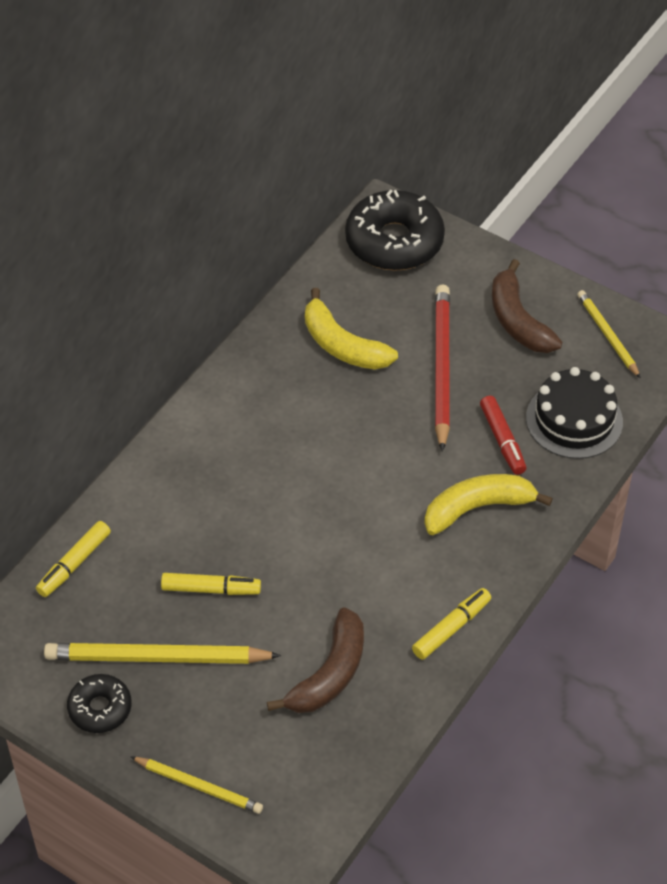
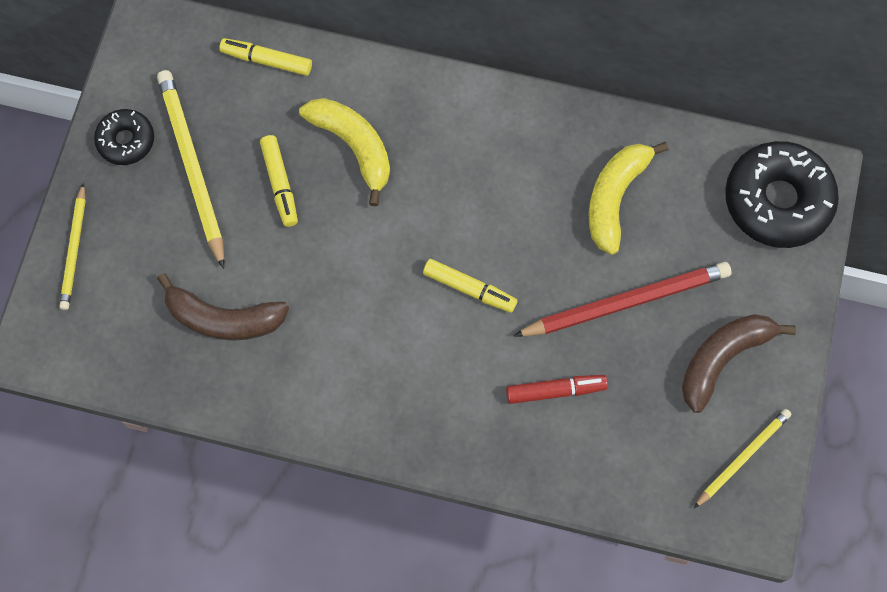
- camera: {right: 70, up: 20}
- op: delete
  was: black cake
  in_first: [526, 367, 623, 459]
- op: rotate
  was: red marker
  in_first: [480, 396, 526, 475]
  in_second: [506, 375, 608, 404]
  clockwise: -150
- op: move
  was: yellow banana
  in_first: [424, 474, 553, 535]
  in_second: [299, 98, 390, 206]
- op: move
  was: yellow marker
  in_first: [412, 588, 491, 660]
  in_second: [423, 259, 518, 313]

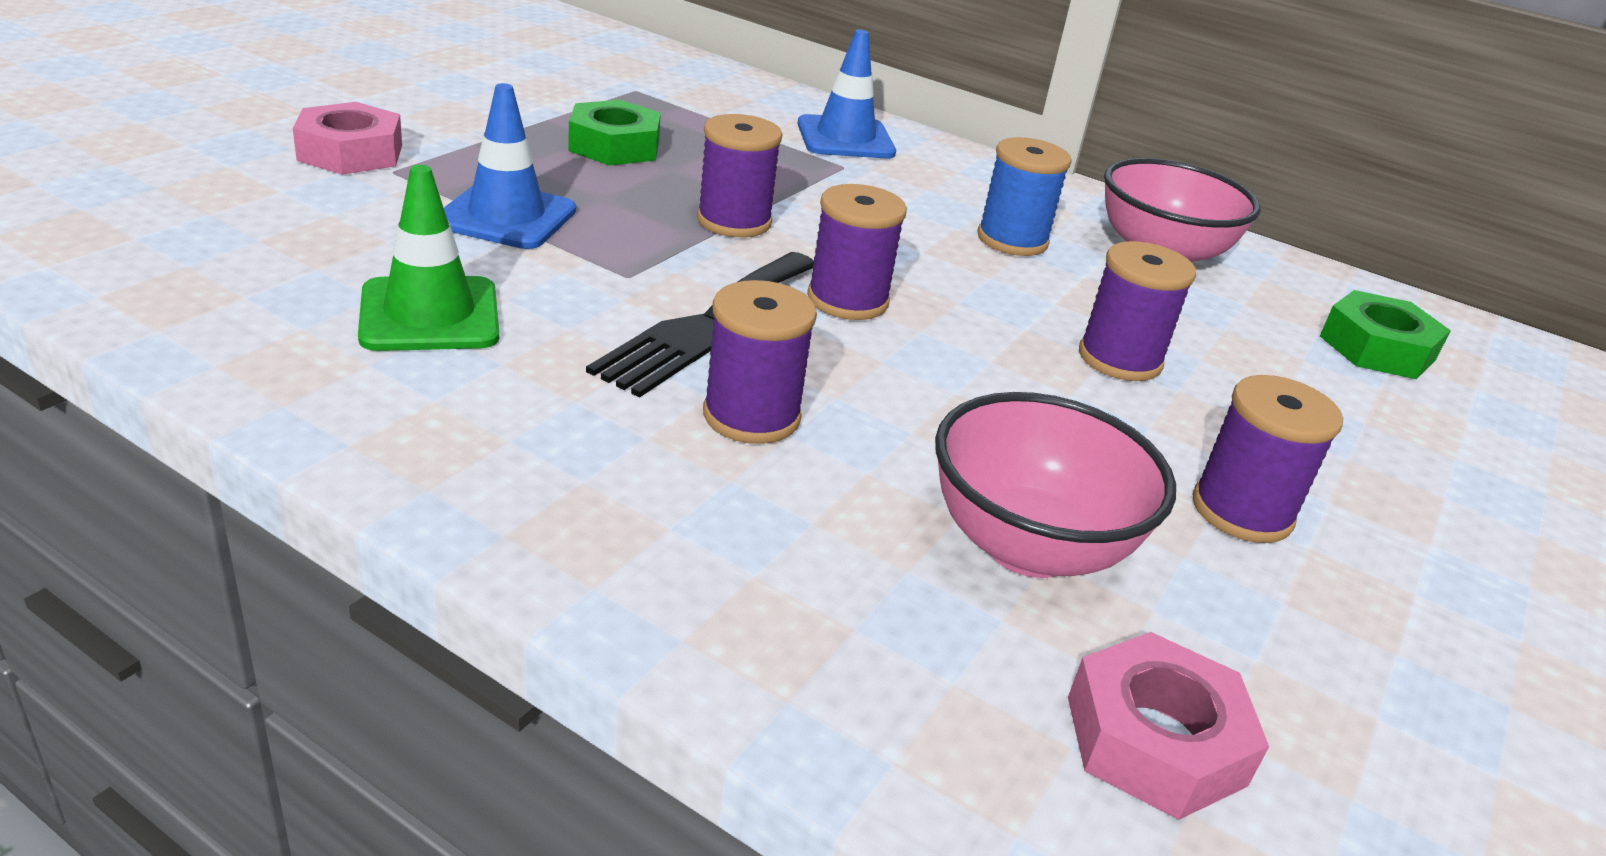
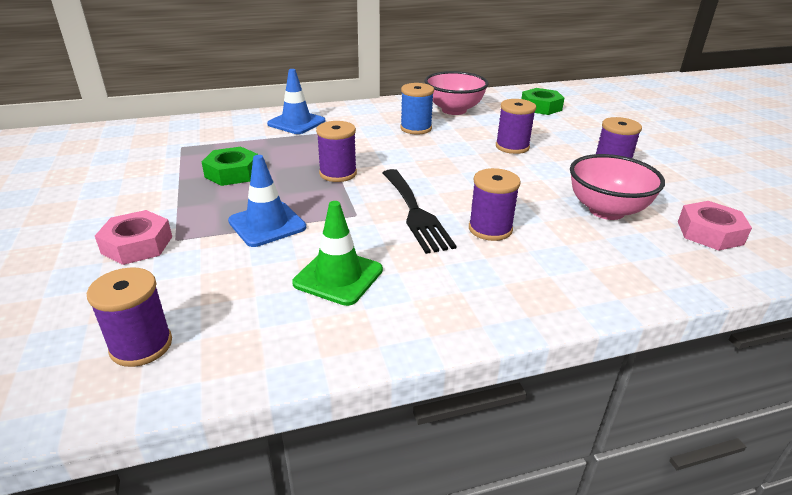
- camera: {right: -45, up: 0}
- op: move
  was: purple spool
  in_first: [807, 184, 907, 320]
  in_second: [87, 267, 172, 367]

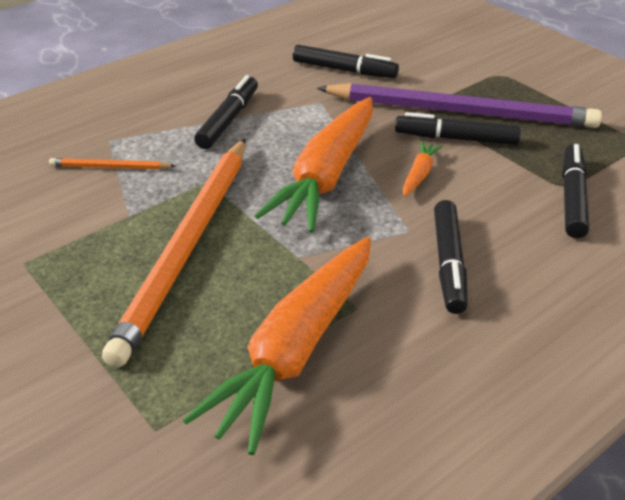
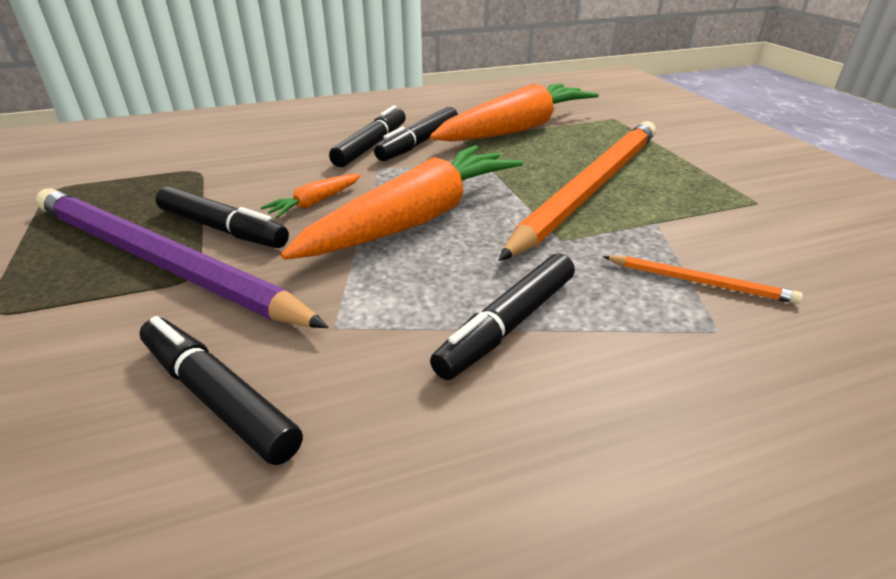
- camera: {right: -160, up: -5}
- op: move
  was: black marker
  in_first: [562, 144, 589, 238]
  in_second: [374, 107, 458, 161]

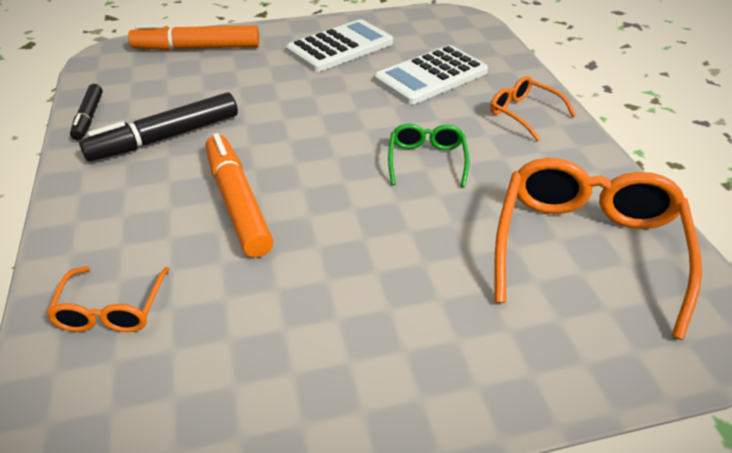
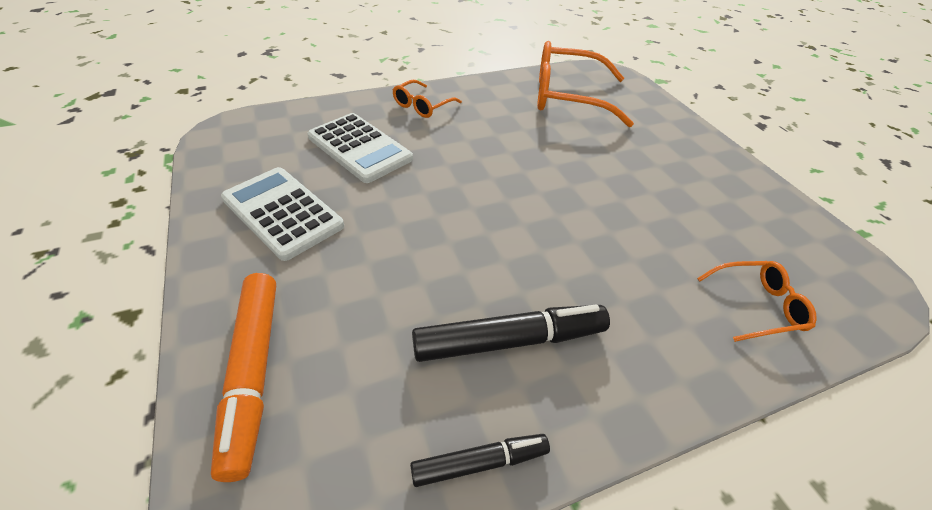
- camera: {right: -100, up: 5}
- op: rotate
  was: black marker
  in_first: [79, 92, 238, 161]
  in_second: [412, 305, 610, 362]
  clockwise: -60
- op: delete
  was: green glasses
  in_first: [388, 124, 469, 188]
- op: delete
  was: orange marker
  in_first: [205, 133, 274, 258]

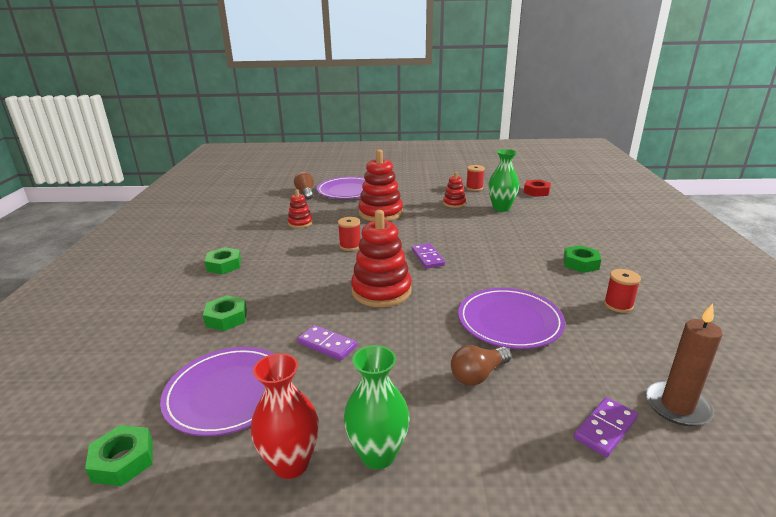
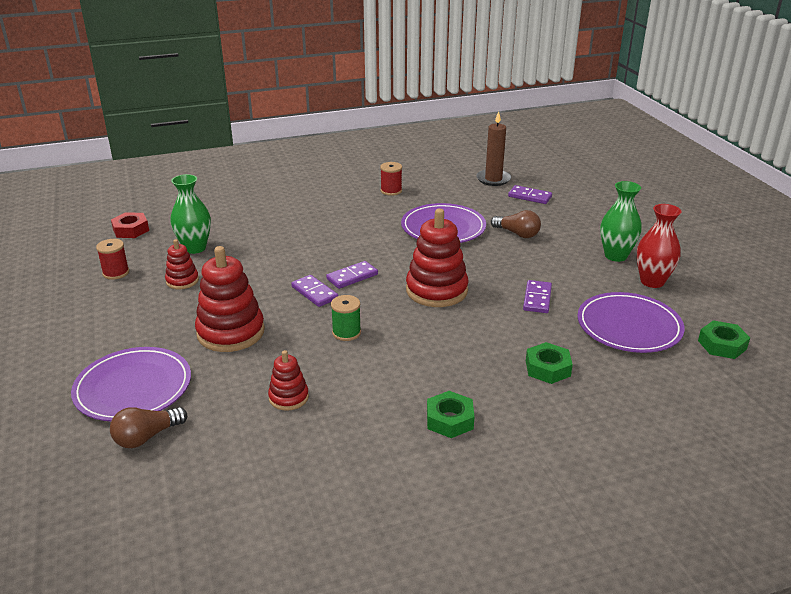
- camera: {right: -110, up: 5}
- op: recolor
  was: red spool
  now: green spool
  in_first: [338, 217, 361, 251]
  in_second: [331, 295, 361, 341]
- op: delete
  was: green nut
  in_first: [563, 245, 601, 273]
- op: insert
  now: purple domino
  in_second: [291, 275, 338, 307]

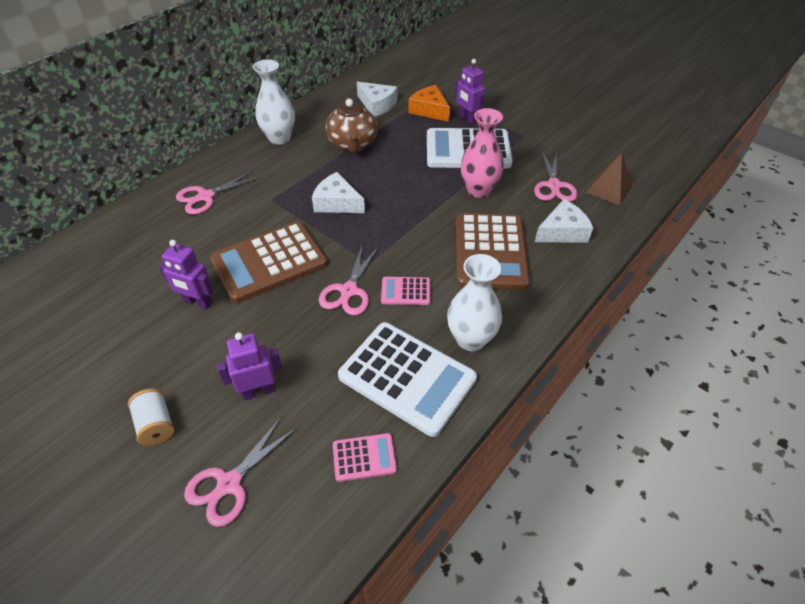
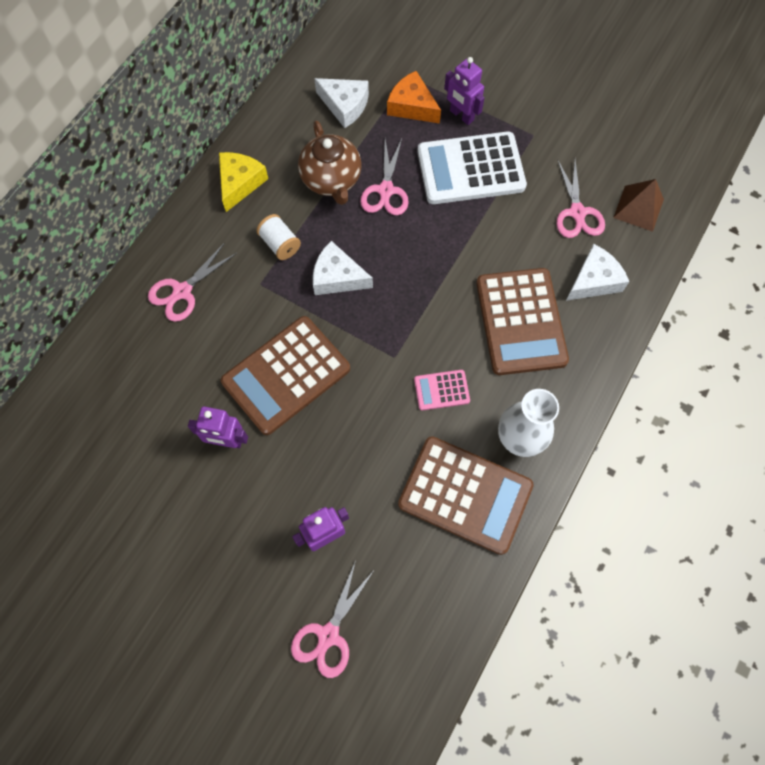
- camera: {right: -10, up: 20}
- op: replace
  was: white vase
  now: yellow cheese
  in_first: [253, 59, 295, 145]
  in_second: [219, 152, 268, 212]
- op: delete
  was: pink vase
  in_first: [461, 108, 504, 198]
- op: move
  was: pink scissors
  in_first: [319, 246, 379, 316]
  in_second: [360, 139, 409, 215]
- op: recolor
  was: white calculator
  now: brown calculator
  in_first: [338, 322, 477, 437]
  in_second: [398, 436, 534, 555]
- op: move
  was: white spool
  in_first: [128, 389, 174, 446]
  in_second: [257, 214, 301, 260]
- op: delete
  was: pink calculator
  in_first: [333, 433, 397, 482]

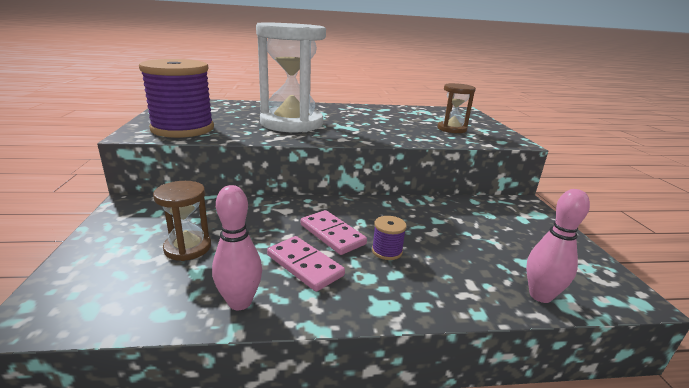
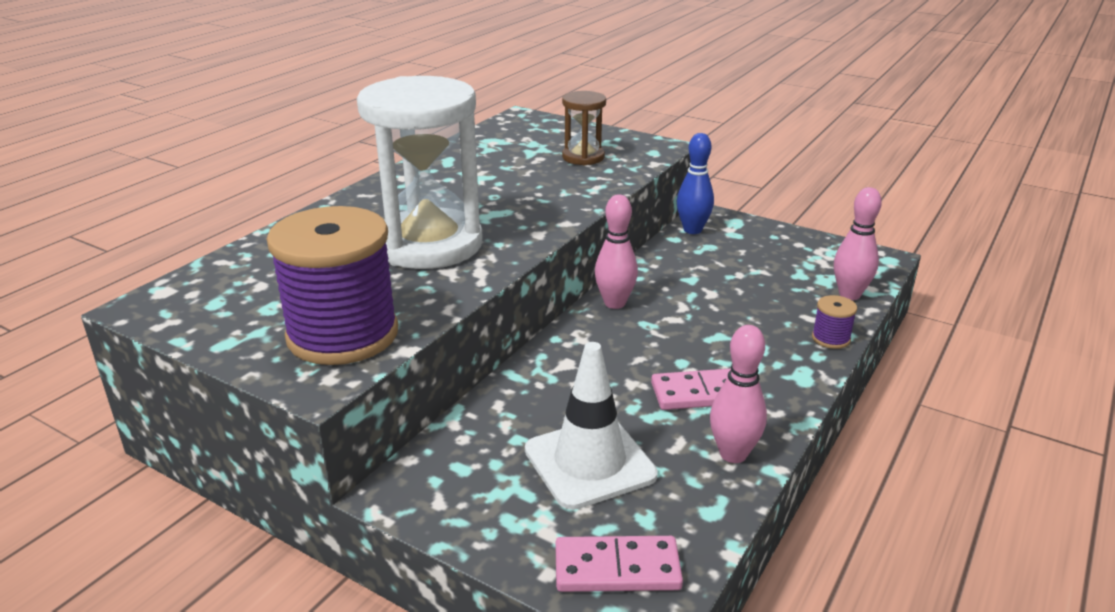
- camera: {right: -50, up: 5}
- op: replace
  was: brown hourglass
  now: white traffic cone
  in_first: [153, 181, 211, 261]
  in_second: [525, 342, 658, 510]
- op: move
  was: pink domino
  in_first: [301, 210, 367, 255]
  in_second: [556, 536, 683, 592]
- op: move
  was: purple spool
  in_first: [372, 216, 407, 260]
  in_second: [812, 295, 857, 349]
- op: insert
  now: blue bowling pin
  in_second: [676, 133, 714, 234]
- op: insert
  now: pink bowling pin
  in_second: [595, 194, 638, 309]

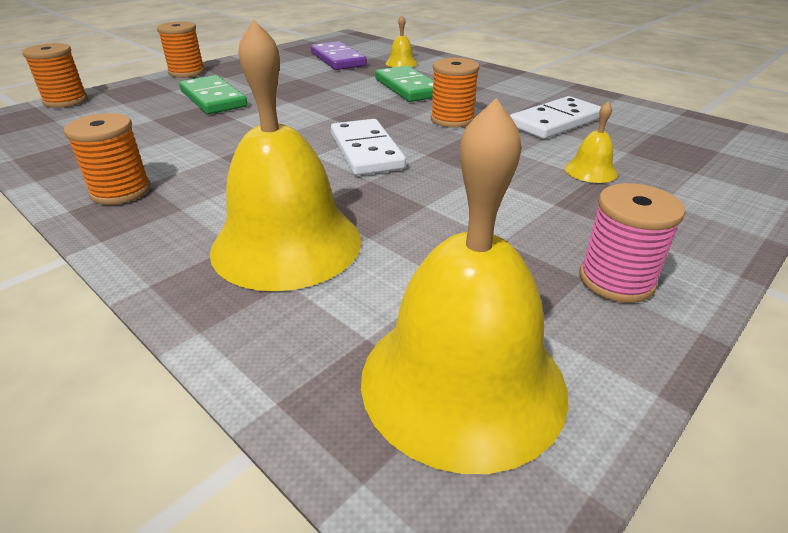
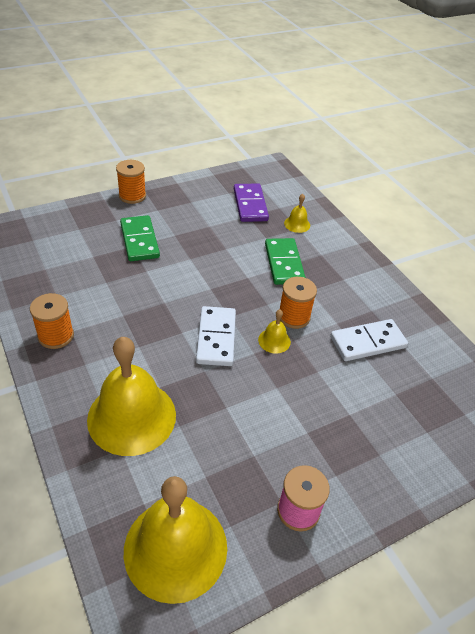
- camera: {right: 15, up: 10}
- op: delete
  was: orange spool
  in_first: [22, 43, 88, 108]
- op: move
  was: yellow bell
  in_first: [565, 101, 618, 183]
  in_second: [258, 310, 291, 353]

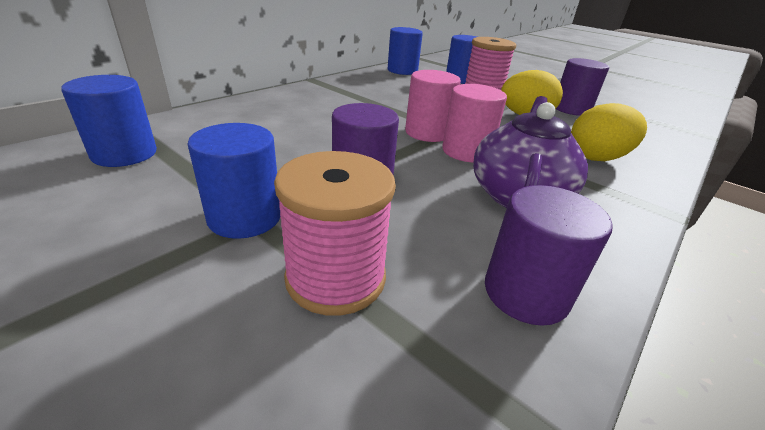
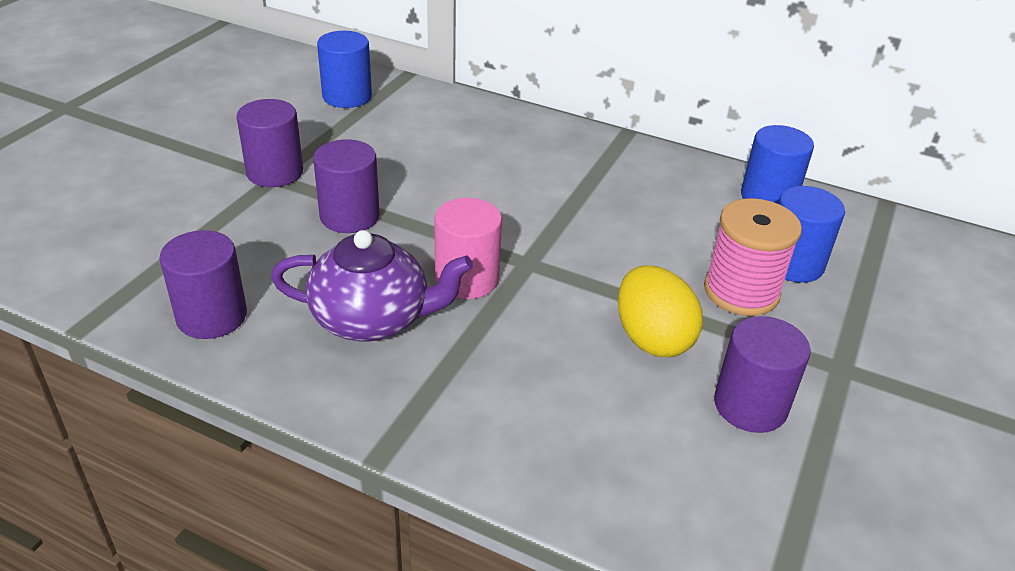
- camera: {right: 75, up: 5}
- op: delete
  was: pink cylinder
  in_first: [405, 70, 461, 142]
- op: delete
  was: yellow egg
  in_first: [571, 103, 647, 161]
- op: recolor
  was: blue cylinder
  now: purple cylinder
  in_first: [187, 123, 280, 239]
  in_second: [236, 99, 303, 187]
- op: delete
  was: pink spool
  in_first: [274, 151, 396, 316]

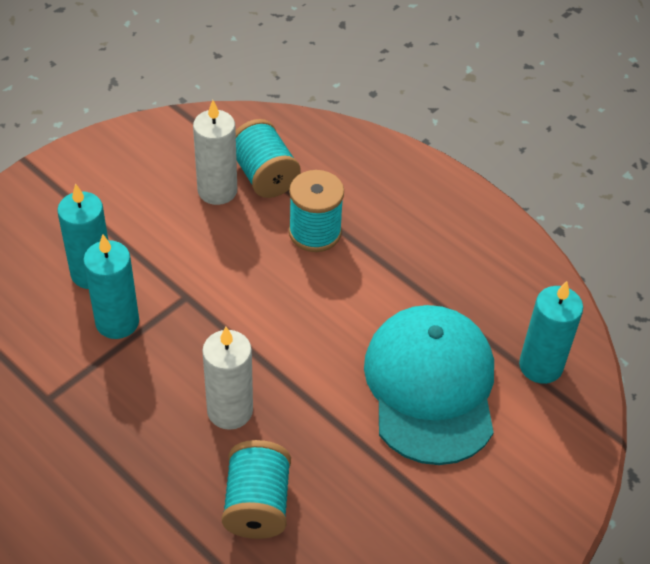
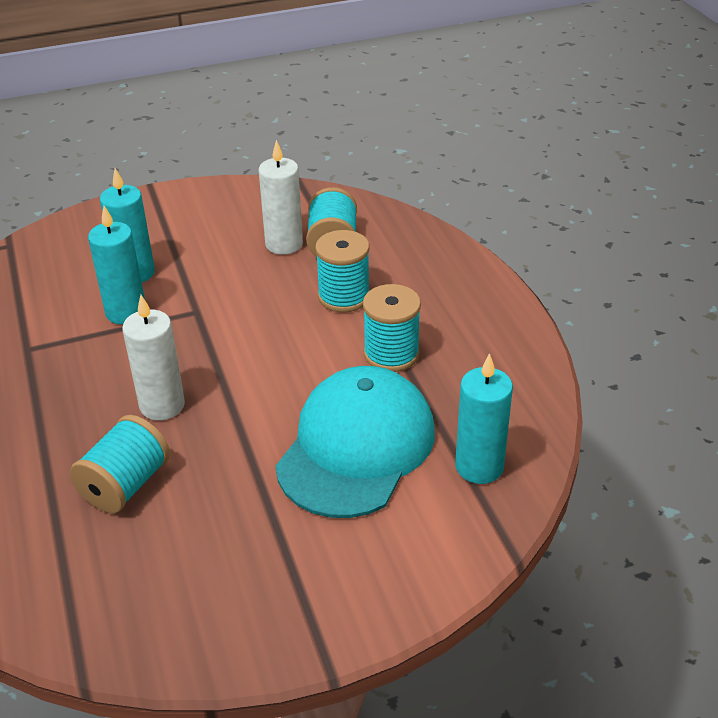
- camera: {right: 30, up: -10}
- op: insert
  now: turquoise spool
  in_second: [363, 284, 421, 372]

